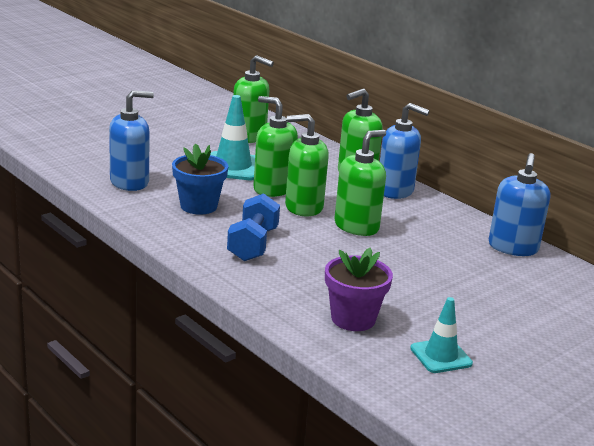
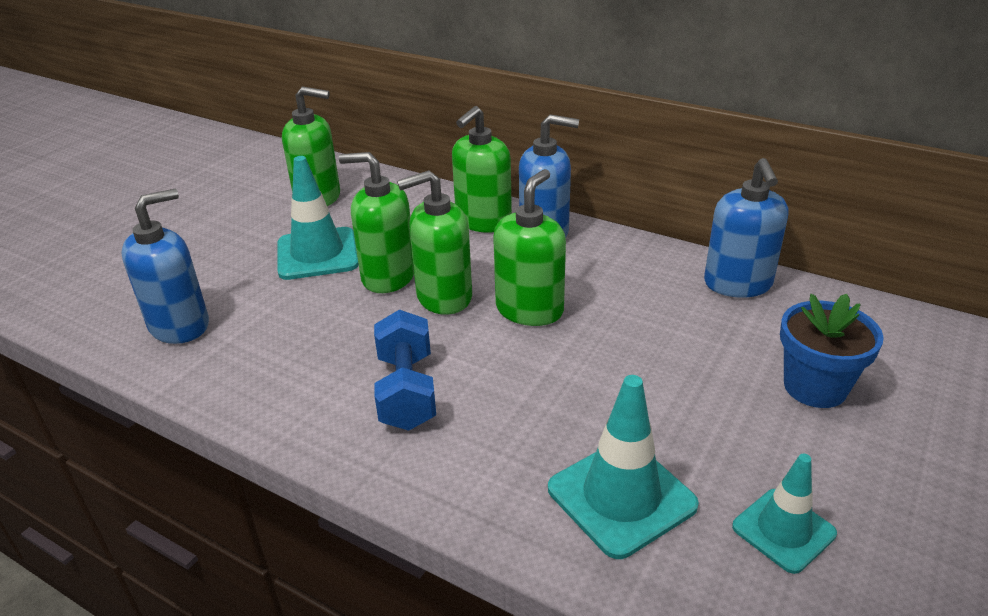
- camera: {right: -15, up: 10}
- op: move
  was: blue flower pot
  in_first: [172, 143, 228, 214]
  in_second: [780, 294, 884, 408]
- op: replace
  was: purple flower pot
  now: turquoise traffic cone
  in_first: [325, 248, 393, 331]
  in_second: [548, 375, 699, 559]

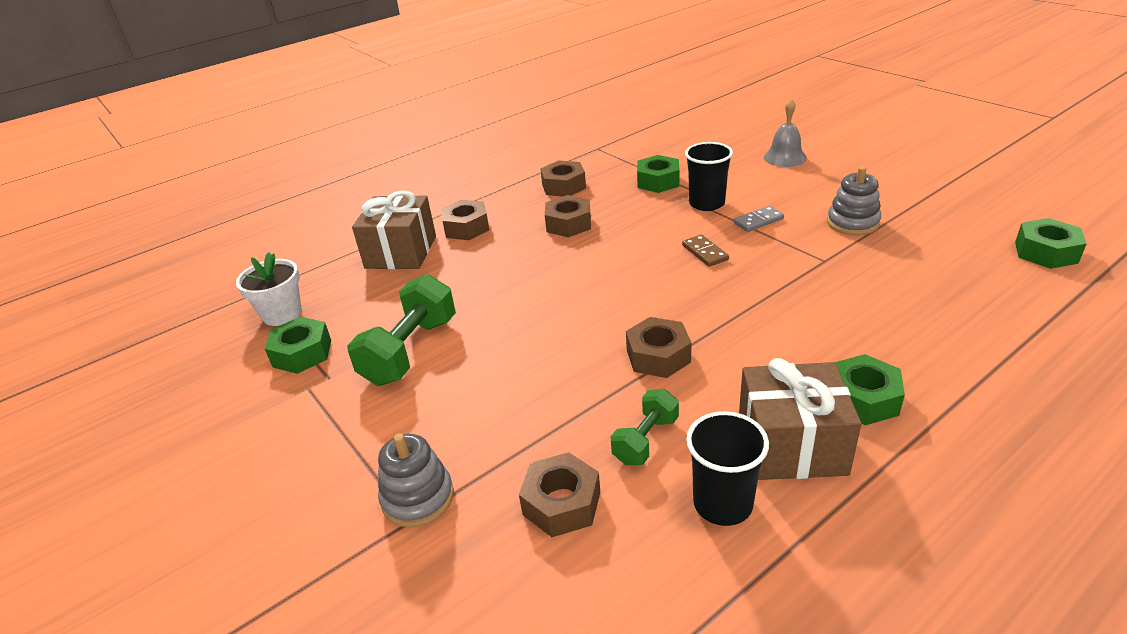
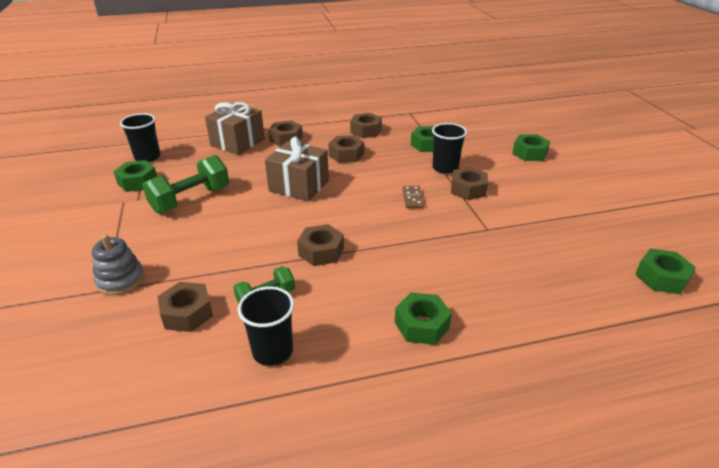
- camera: {right: 20, up: 0}
- op: replace
  was: grey bell
  now: green nut
  in_first: [764, 99, 807, 167]
  in_second: [512, 134, 550, 161]
- op: delete
  was: grey stacking toy
  in_first: [827, 166, 881, 236]
- op: replace
  was: grey domino
  now: brown nut
  in_first: [733, 206, 784, 232]
  in_second: [451, 167, 488, 200]
- op: replace
  was: white flower pot
  now: black cup
  in_first: [236, 252, 302, 326]
  in_second: [120, 113, 161, 162]
- op: move
  was: brown gift
  in_first: [739, 358, 861, 480]
  in_second: [265, 137, 329, 201]

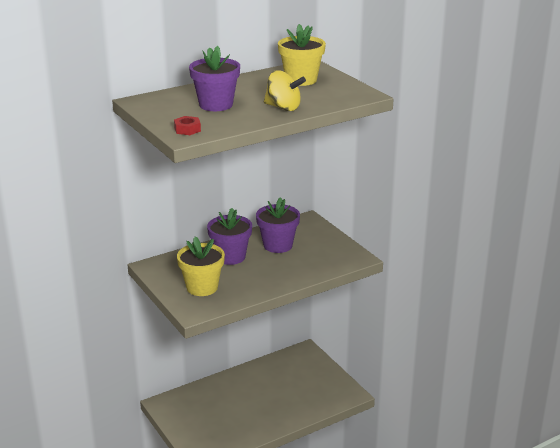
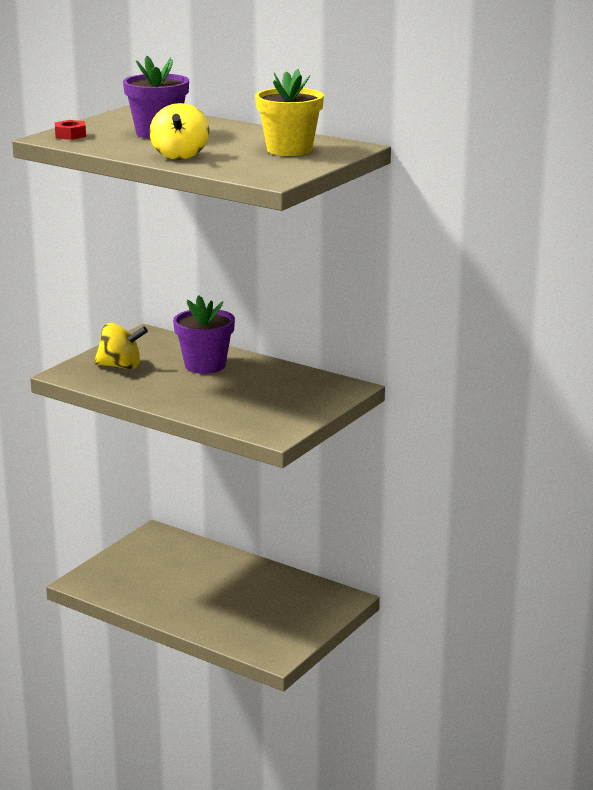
- camera: {right: 65, up: -5}
- op: delete
  was: purple flower pot
  in_first: [256, 197, 300, 253]
- op: replace
  was: yellow flower pot
  now: yellow spinning top
  in_first: [177, 237, 225, 296]
  in_second: [94, 323, 148, 369]

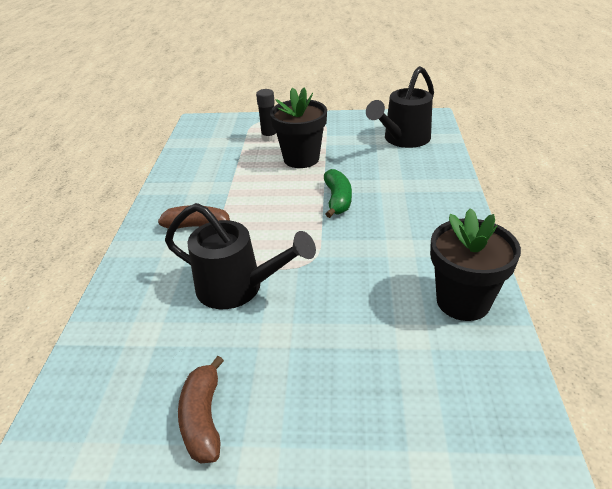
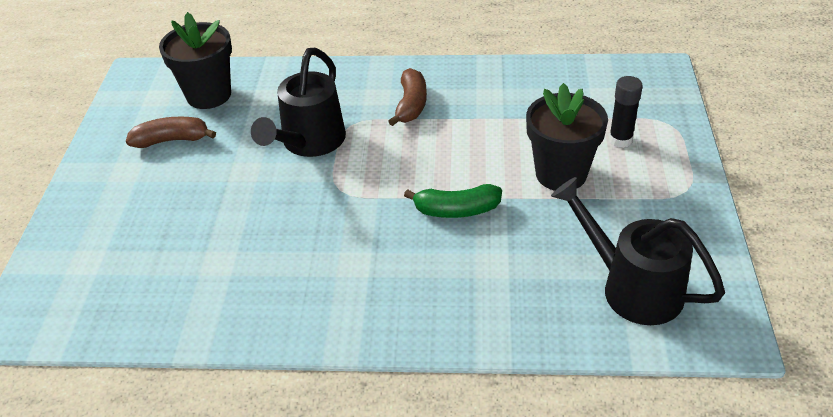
- camera: {right: 90, up: 5}
- op: move
  was: black flower pot
  in_first: [430, 208, 521, 321]
  in_second: [159, 12, 232, 109]

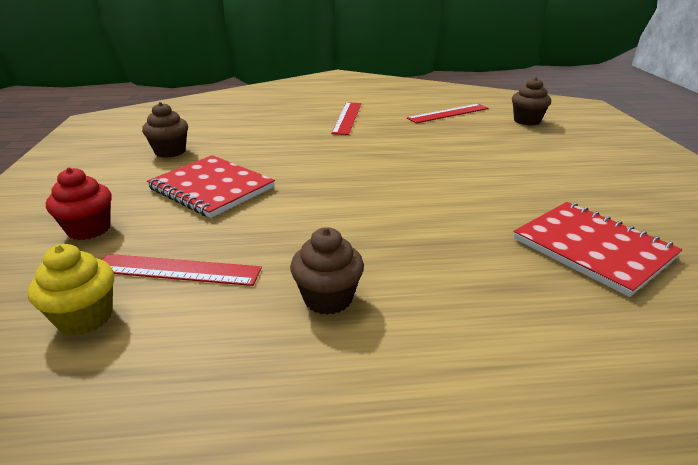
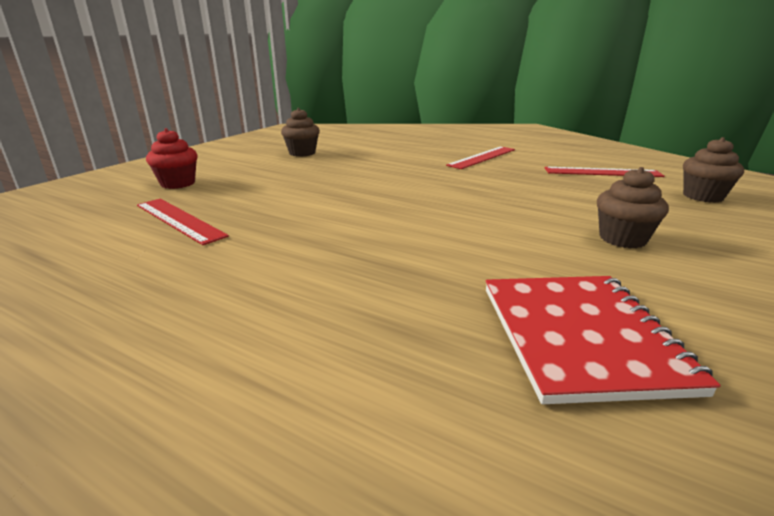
- camera: {right: 35, up: -5}
- op: delete
  was: red notebook
  in_first: [147, 155, 275, 218]
- op: move
  was: brown cupcake
  in_first: [290, 227, 364, 315]
  in_second: [597, 167, 669, 248]
- op: delete
  was: yellow cupcake
  in_first: [28, 244, 114, 336]

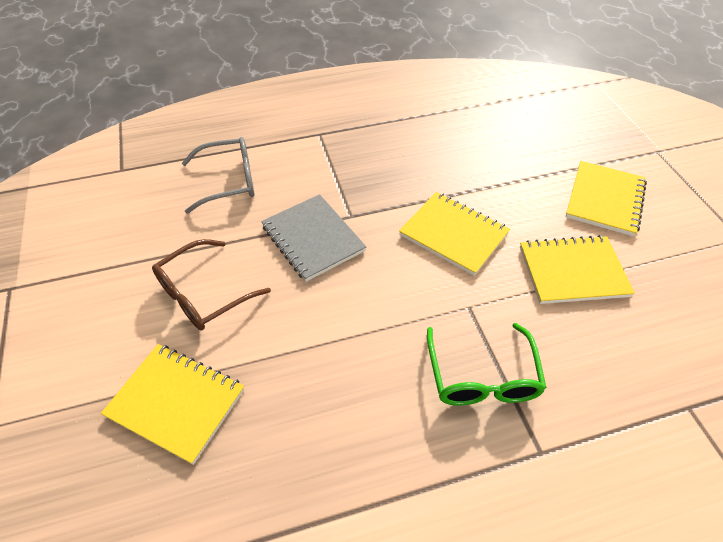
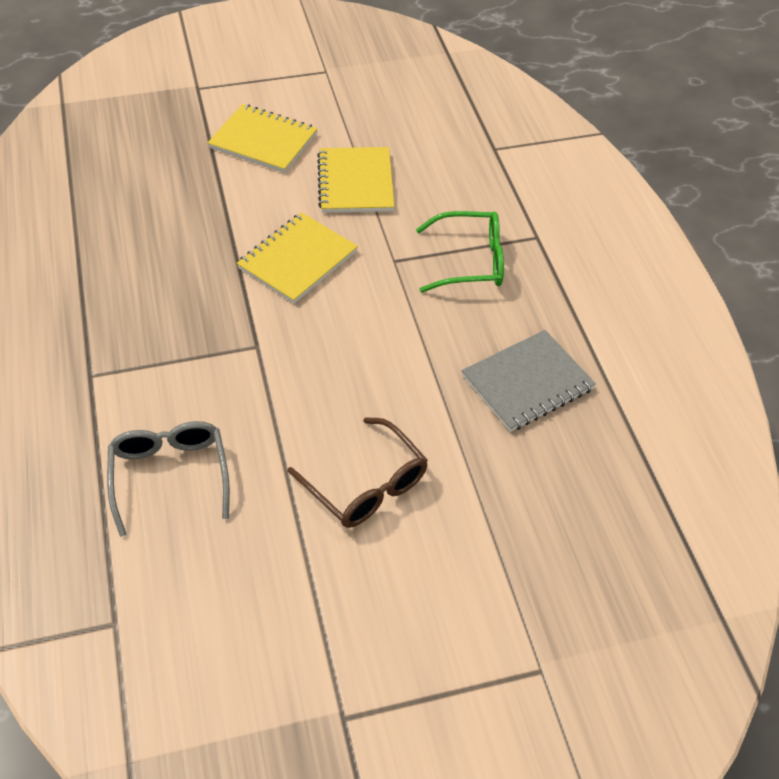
- camera: {right: -90, up: 0}
- op: move
  was: grey notebook
  in_first: [261, 194, 366, 282]
  in_second: [462, 330, 596, 432]
- op: delete
  was: yellow notebook
  in_first: [101, 344, 244, 465]

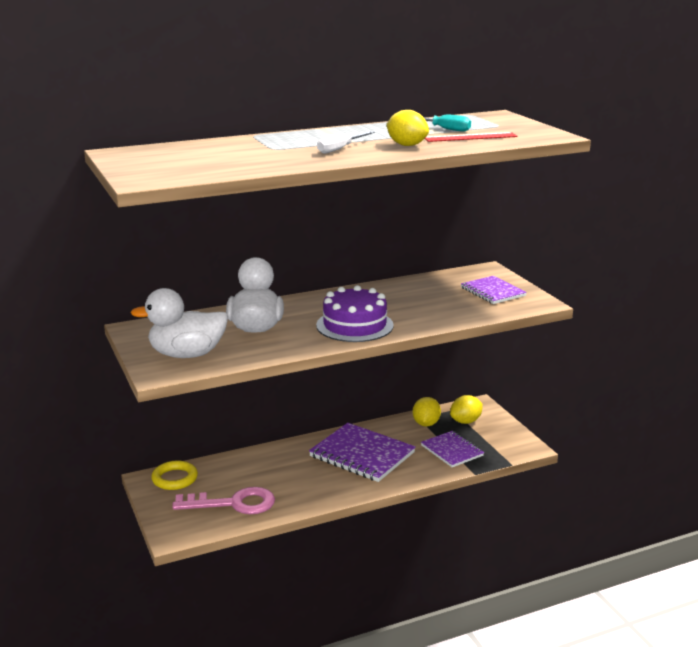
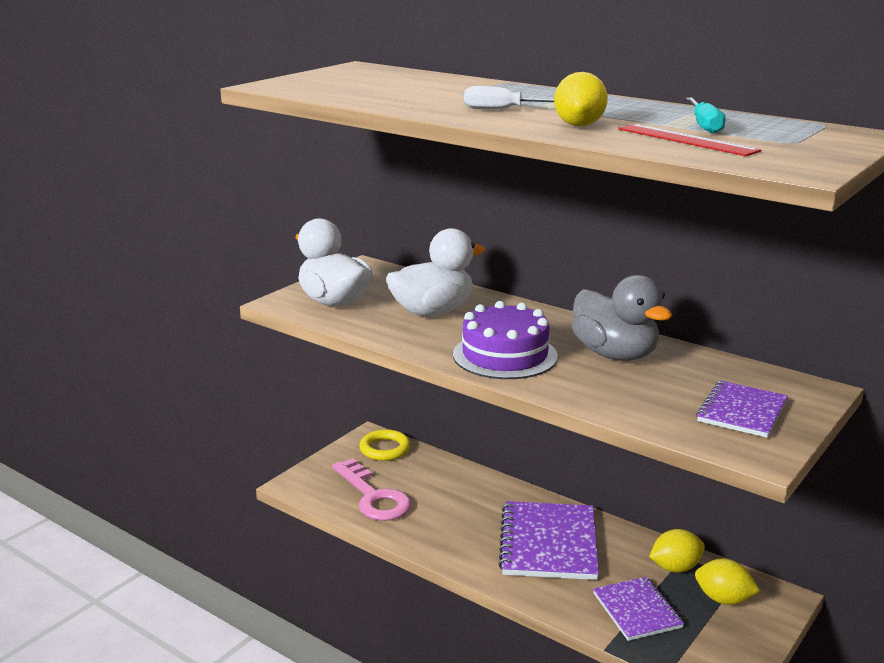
- camera: {right: 60, up: 0}
- op: rotate
  was: purple notebook
  in_first: [421, 431, 484, 467]
  in_second: [593, 577, 684, 641]
  clockwise: -45
- op: insert
  now: grey duck
  in_second: [572, 275, 672, 361]

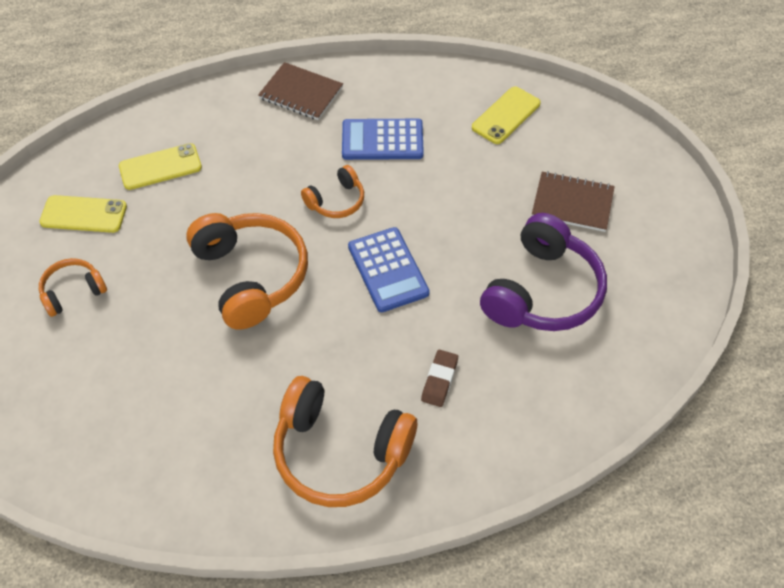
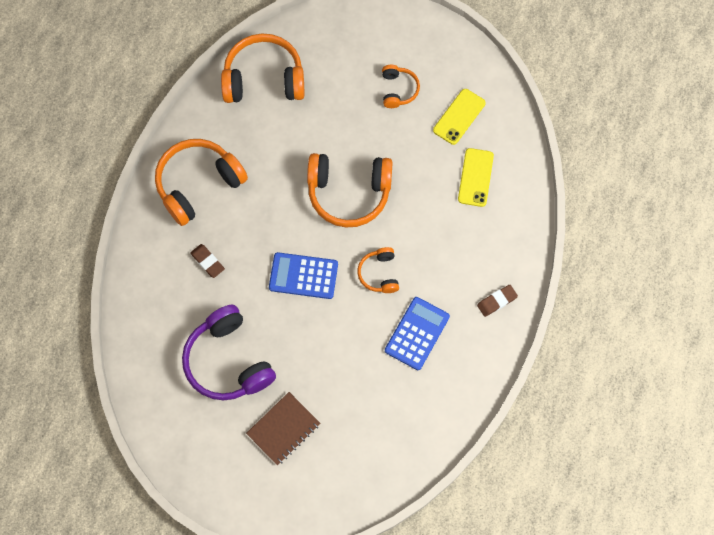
- camera: {right: 120, up: 15}
- op: replace
  was: brown notebook
  now: brown eraser
  in_first: [258, 62, 343, 120]
  in_second: [477, 285, 518, 317]
- op: delete
  was: yellow phone
  in_first: [472, 87, 541, 144]
- op: insert
  now: orange headphones
  in_second: [221, 34, 305, 103]

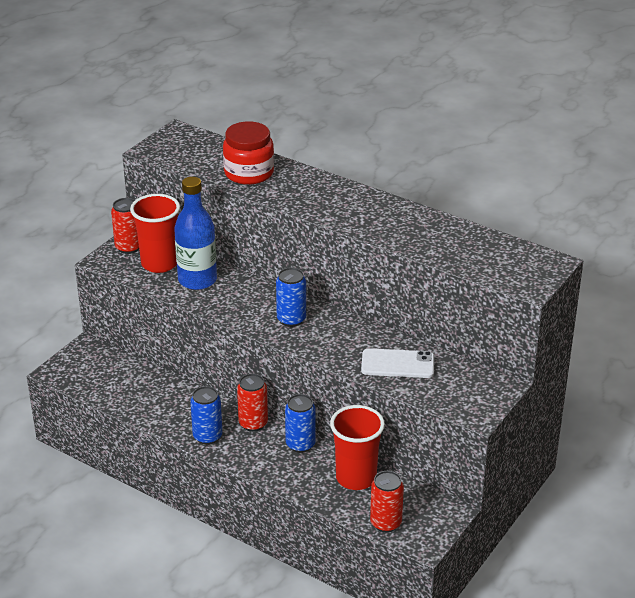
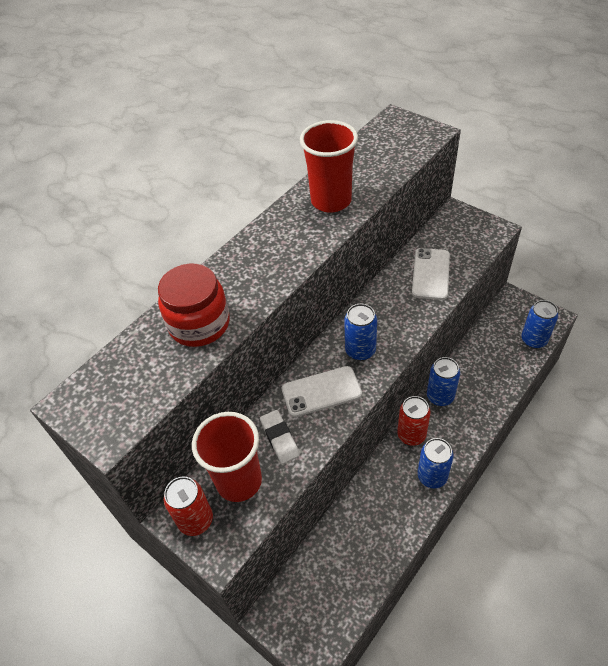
- camera: {right: -80, up: 15}
- op: replace
  was: blue bottle
  now: white eraser
  in_first: [174, 177, 217, 290]
  in_second: [260, 410, 300, 464]
- op: move
  was: red cup
  in_first: [330, 405, 385, 490]
  in_second: [300, 120, 358, 213]
- op: recolor
  was: red can
  now: blue can
  in_first: [370, 471, 404, 532]
  in_second: [521, 300, 558, 349]
- op: insert
  now: white phone
  in_second: [281, 366, 362, 417]

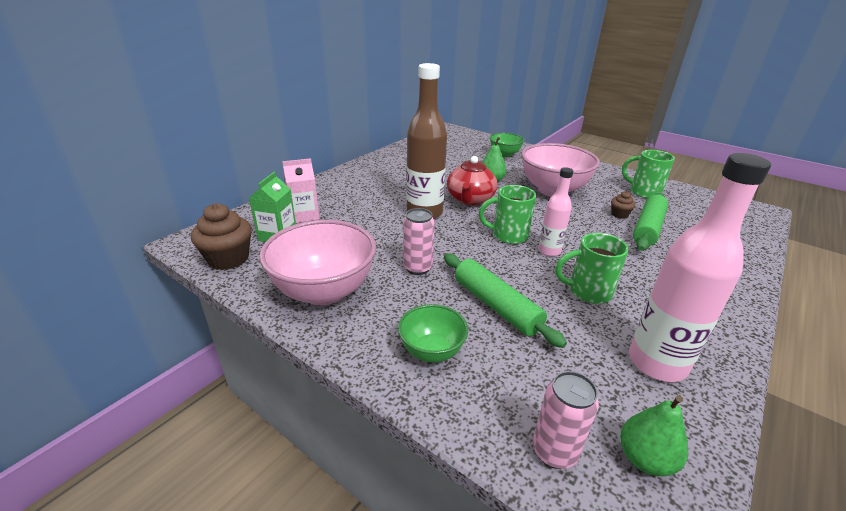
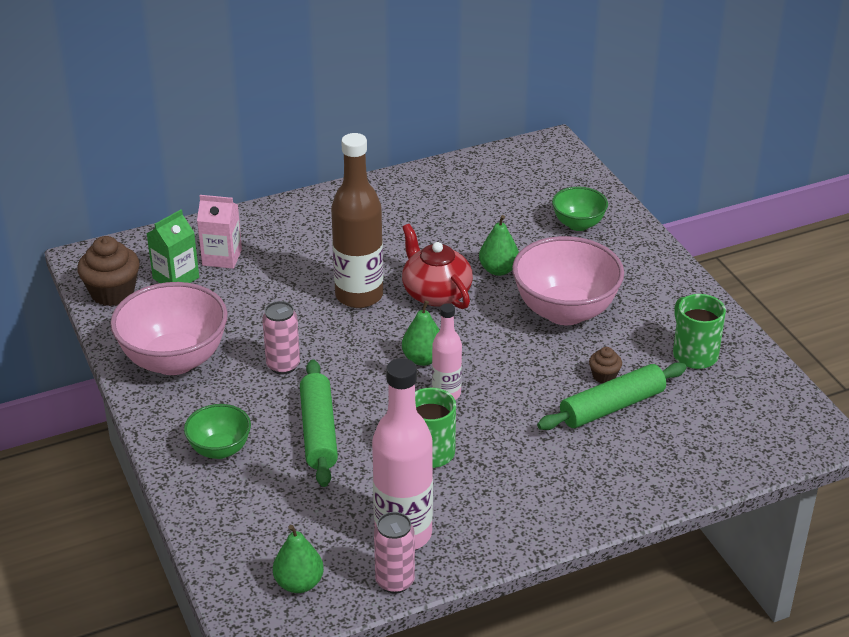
- camera: {right: 30, up: 5}
- op: rotate
  was: red teapot
  in_first: [447, 156, 497, 206]
  in_second: [402, 224, 473, 309]
  clockwise: 105
- op: replace
  was: green mug
  now: green pear
  in_first: [479, 185, 536, 244]
  in_second: [402, 300, 440, 366]
- op: move
  was: pink can
  in_first: [533, 371, 599, 469]
  in_second: [374, 512, 415, 594]

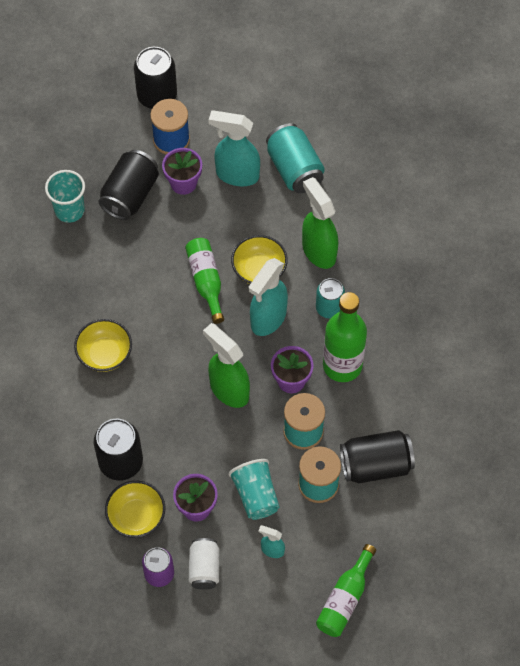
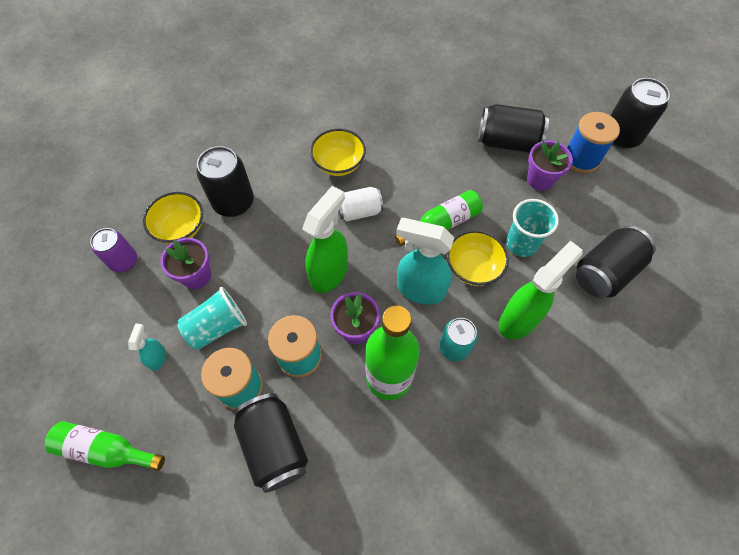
- camera: {right: 75, up: 0}
- op: delete
  was: turquoise spray bottle
  in_first: [209, 111, 260, 186]
- op: recolor
  was: turquoise can
  now: black can
  in_first: [266, 123, 325, 193]
  in_second: [576, 226, 656, 298]
- op: move
  was: turquoise cup
  in_first: [45, 170, 85, 223]
  in_second: [506, 199, 559, 257]
- op: move
  was: white can
  in_first: [189, 538, 219, 590]
  in_second: [338, 187, 383, 222]

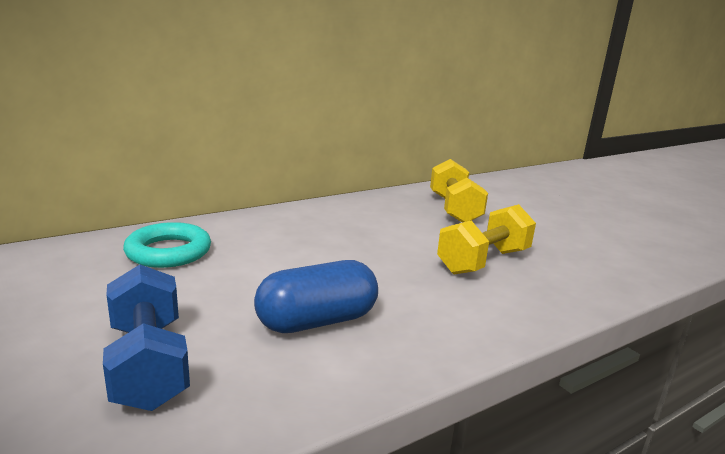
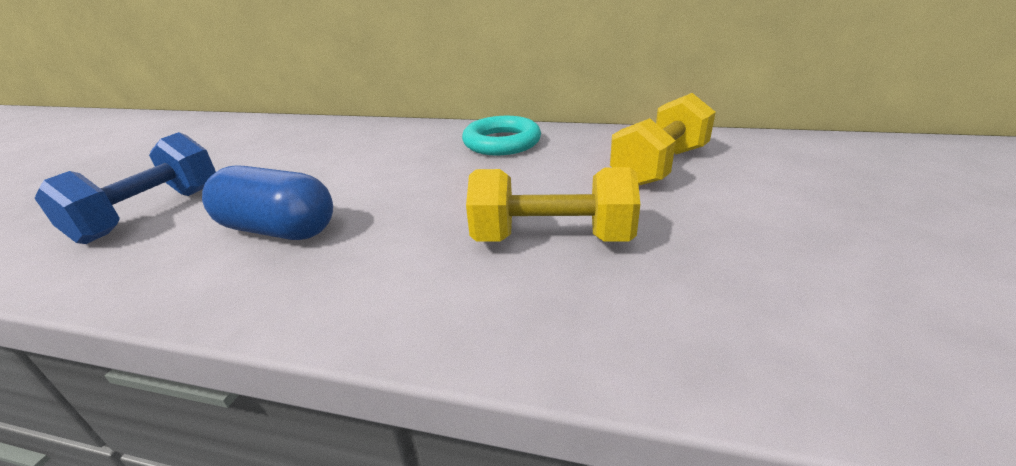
- camera: {right: 50, up: 10}
- op: move
  was: turquoise ring
  in_first: [123, 222, 211, 268]
  in_second: [462, 116, 541, 155]

